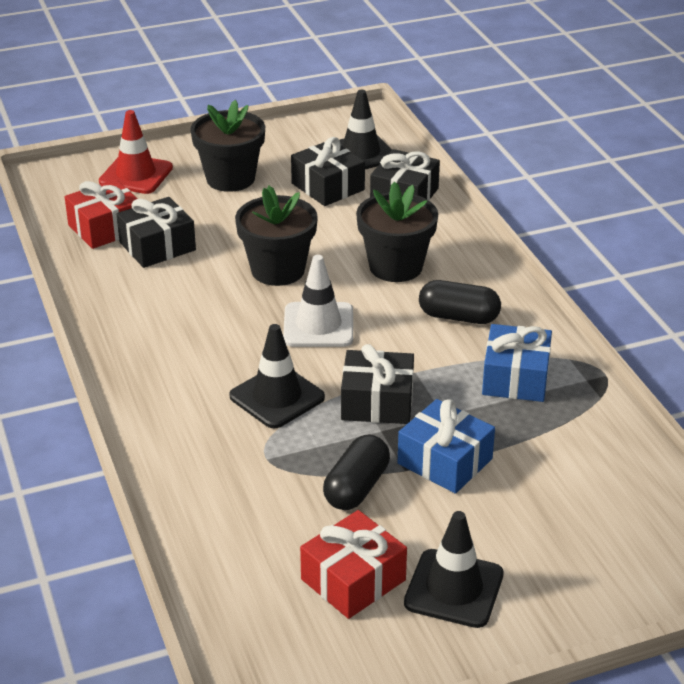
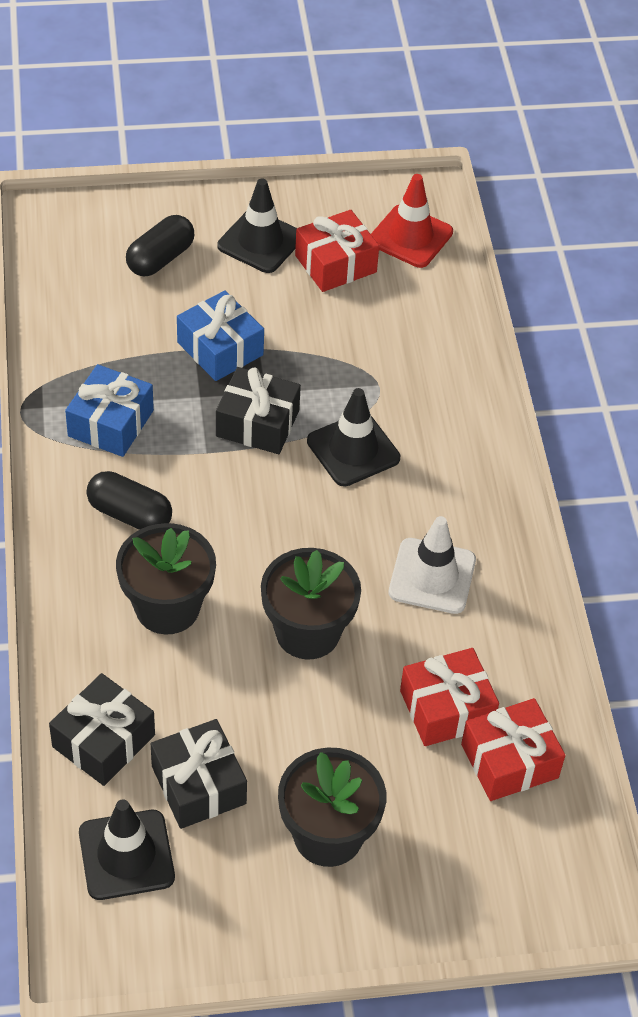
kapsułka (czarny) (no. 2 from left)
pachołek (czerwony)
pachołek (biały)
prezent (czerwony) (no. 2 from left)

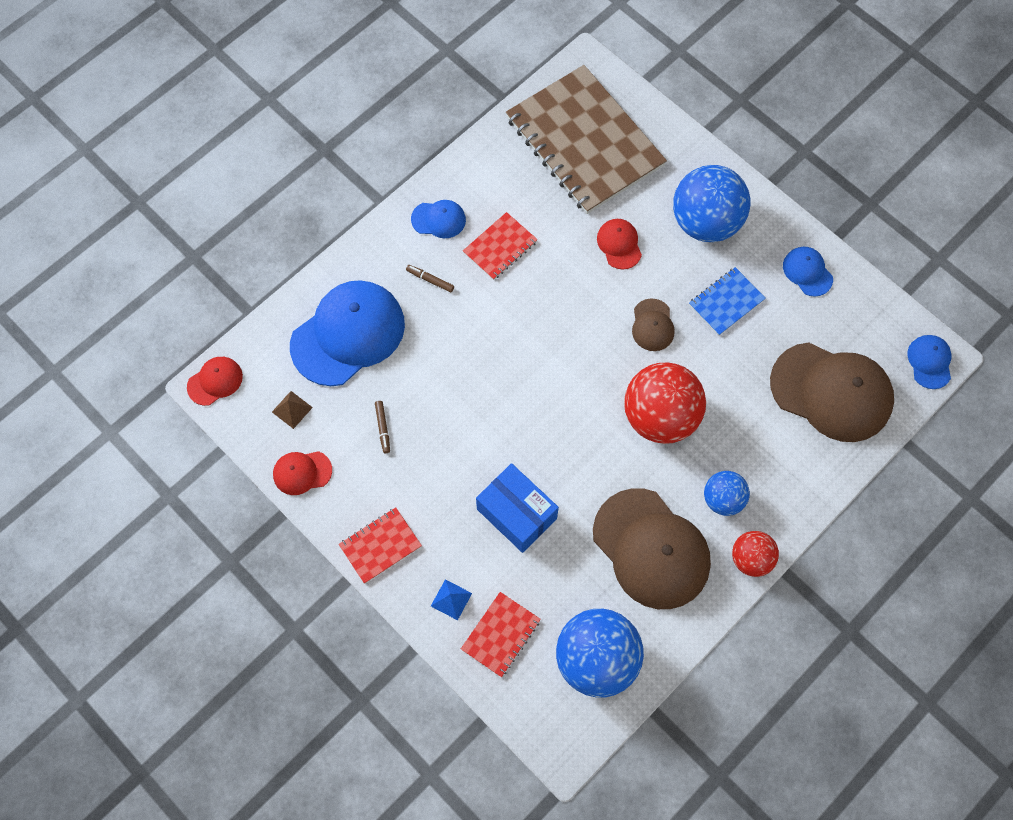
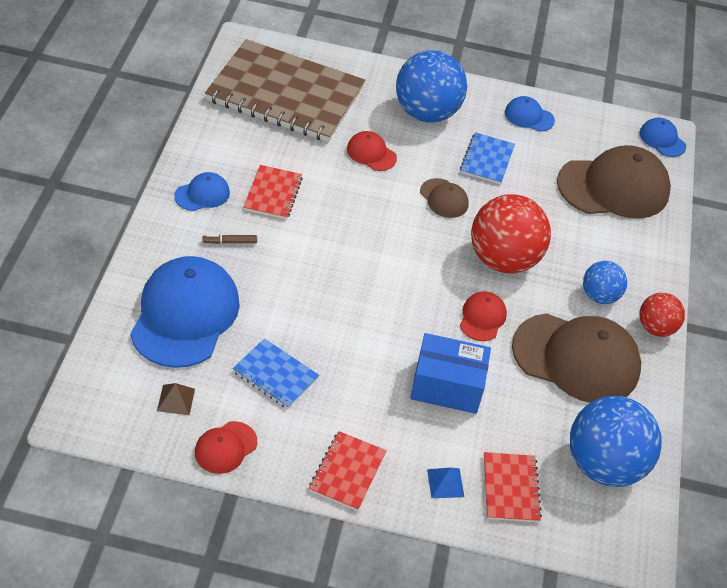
zeszyt (niebieski) (no. 1 from left)
czapka (czerwony) (no. 3 from left)

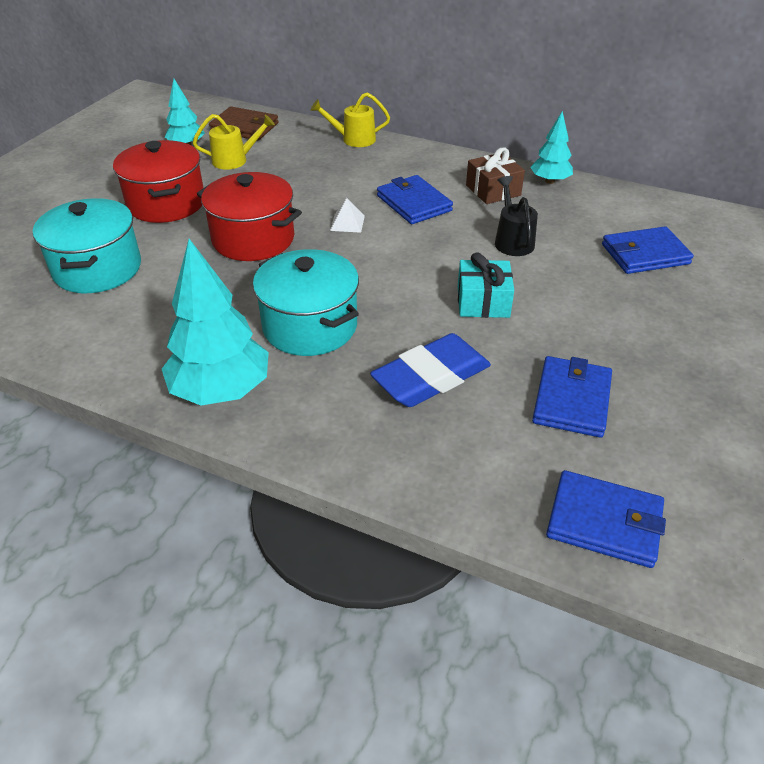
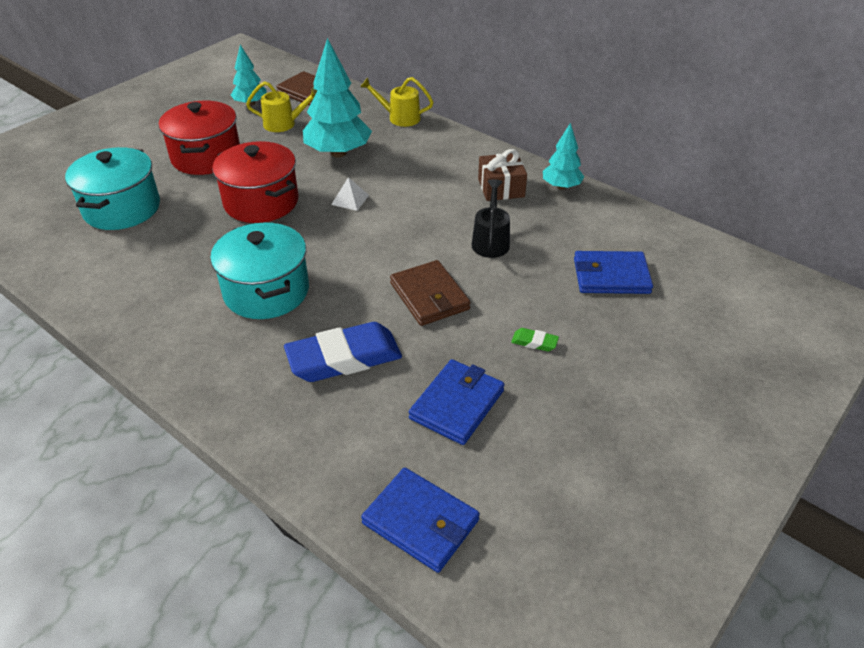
drzewko (turkusowy) (no. 2 from left)
portfel (brązowy) (no. 2 from left)
gumka do mazania (zielony)
portfel (niebieski) (no. 1 from left in the first image)

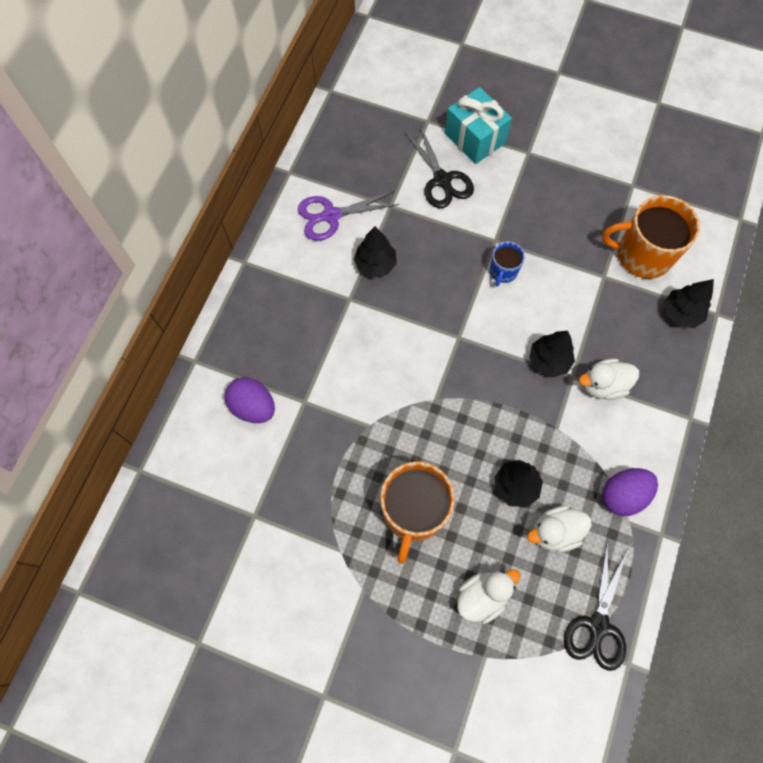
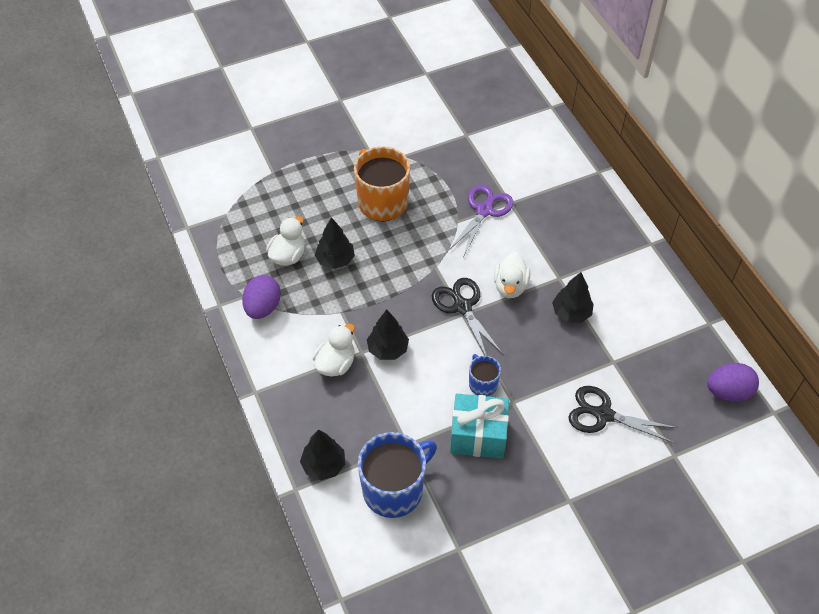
kubek (niebieski) (no. 1 from left)
nożyczki (czarny) (no. 1 from left)
nożyczki (fioletowy)
prezent (turkusowy)
kaczka (biały) (no. 3 from left)
jajko (fioletowy) (no. 2 from left)

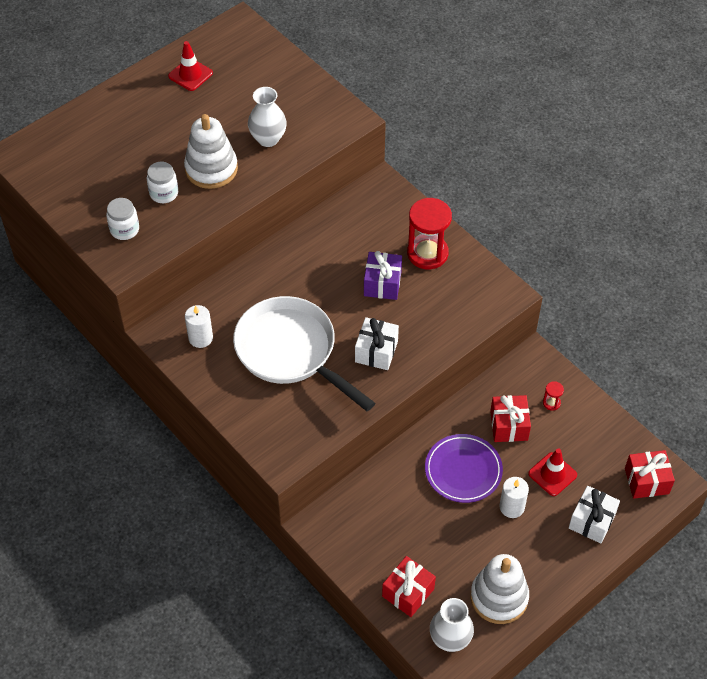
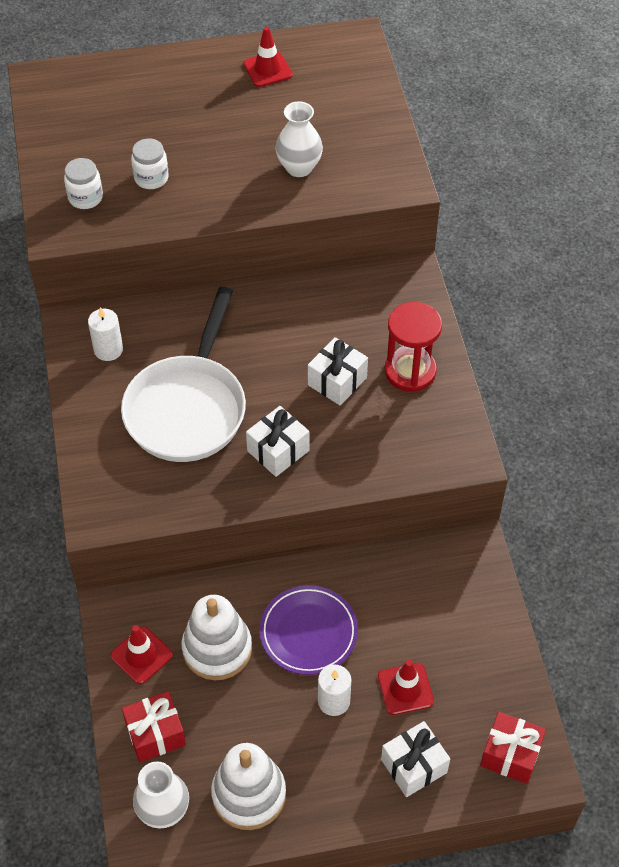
pachołek (czerwony) (no. 1 from left)
patelnia (biały)
zabawka nakładanka (biały) (no. 1 from left)
prezent (biały) (no. 2 from left)
prezent (czerwony) (no. 2 from left in the first image)
klepsydra (czerwony) (no. 2 from left in the first image)

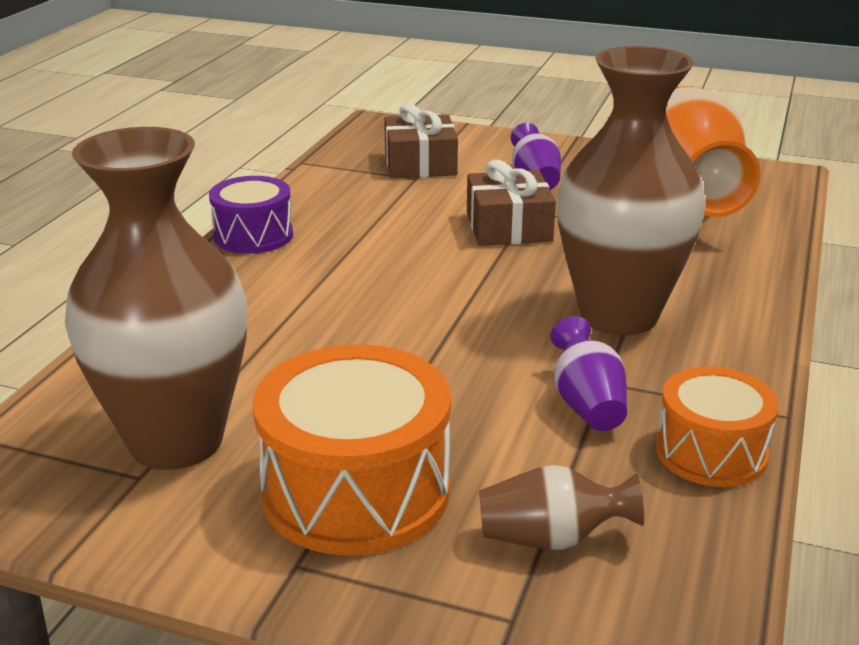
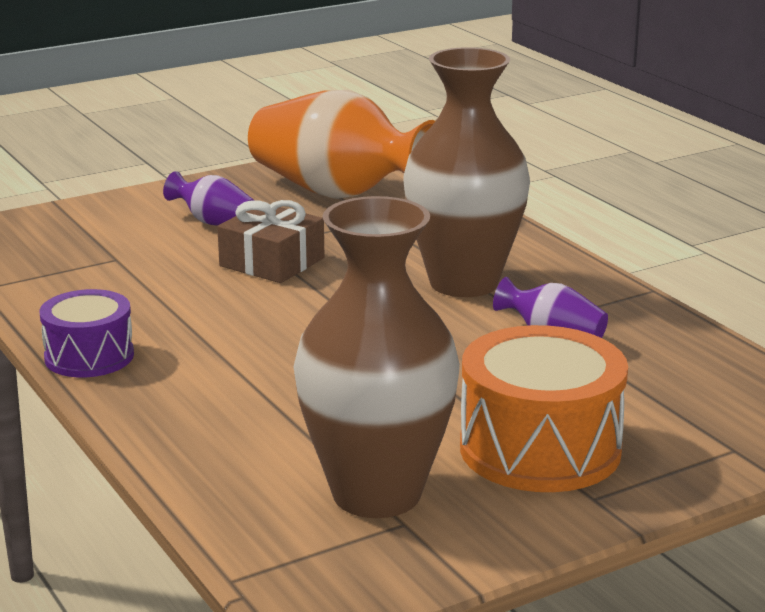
prezent (brązowy) (no. 1 from left in the first image)
wazon (brązowy) (no. 2 from left in the first image)
bęben (pomarańczowy) (no. 2 from left in the first image)

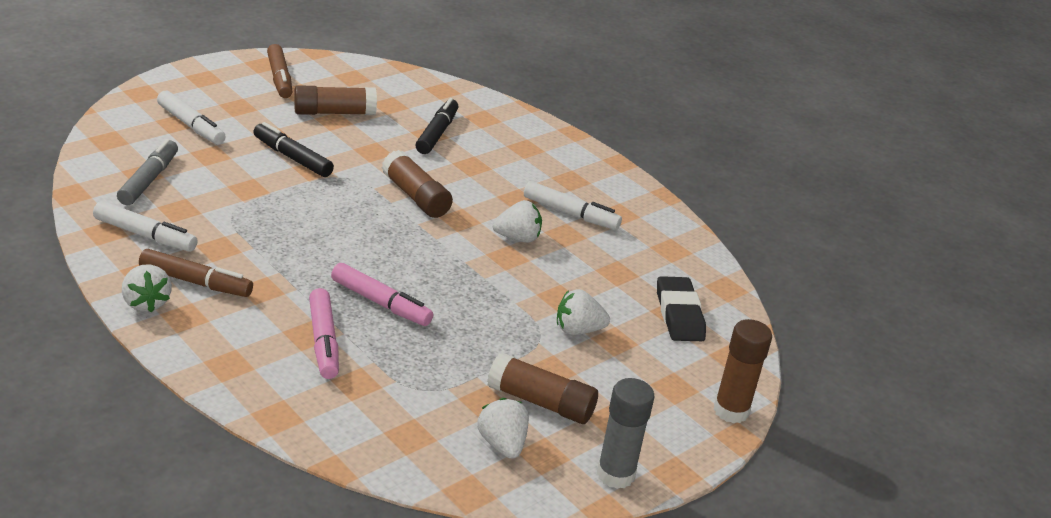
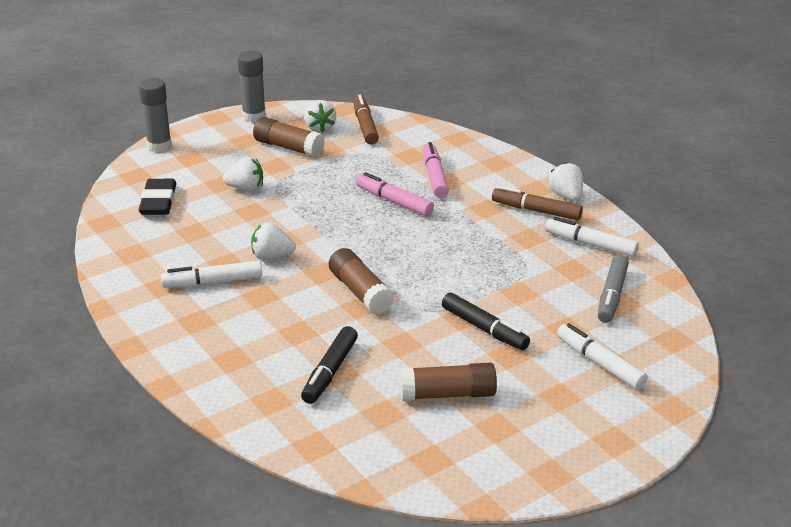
klej w sztyfcie (szary) (no. 1 from left)
flamaster (biały) (no. 1 from left)
flamaster (brązowy) (no. 1 from left)

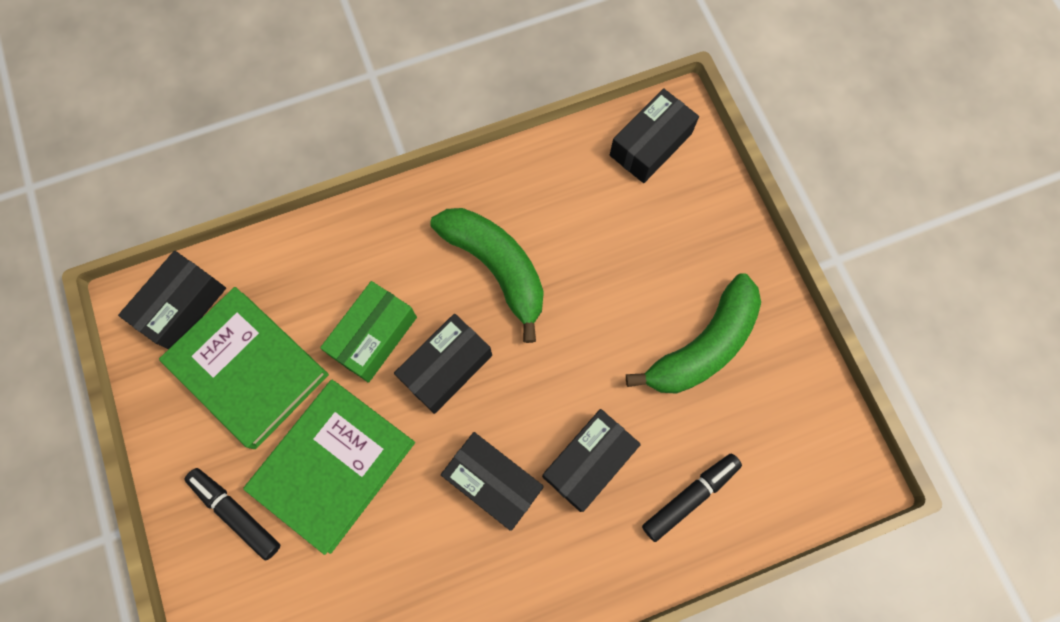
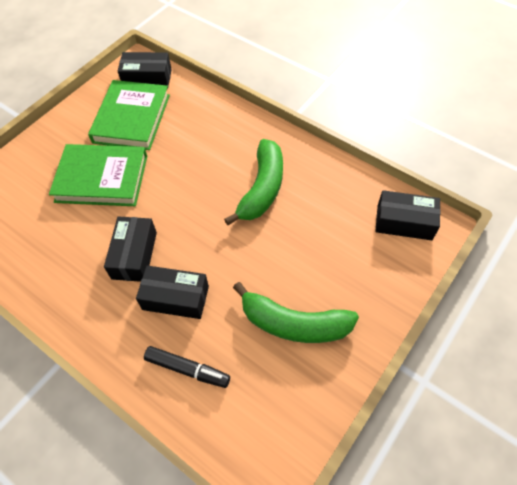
flamaster (czarny) (no. 1 from left in the first image)
pudełko (zielony)
pudełko (czarny) (no. 2 from left in the first image)

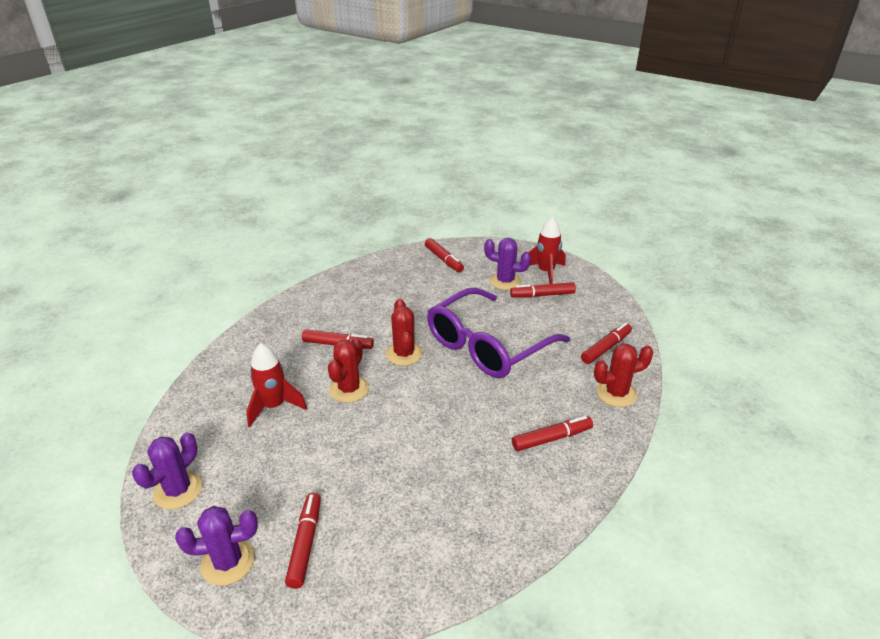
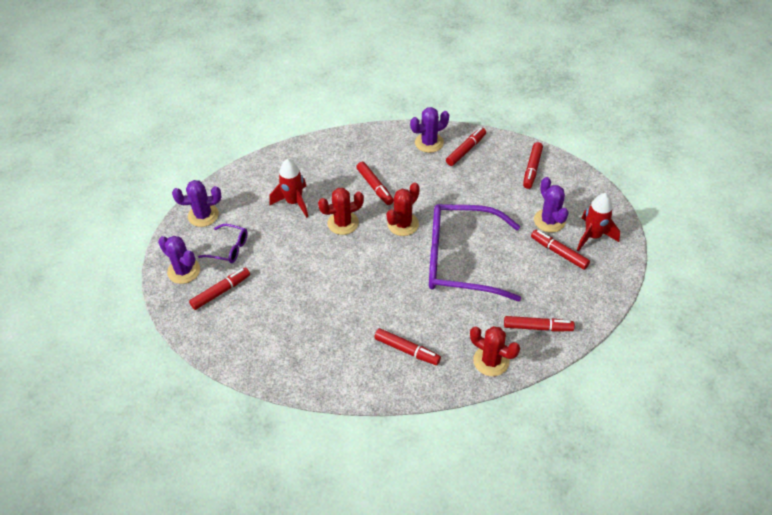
okulary (fioletowy) (no. 1 from left)
kaktus (fioletowy) (no. 3 from left)
flamaster (czerwony) (no. 4 from left)

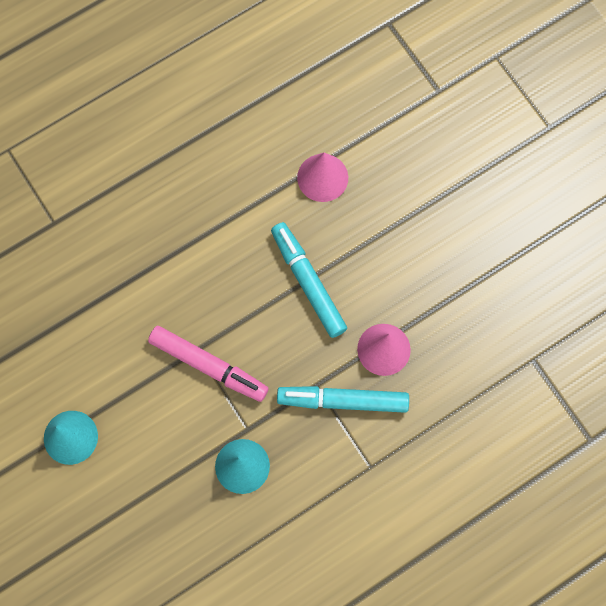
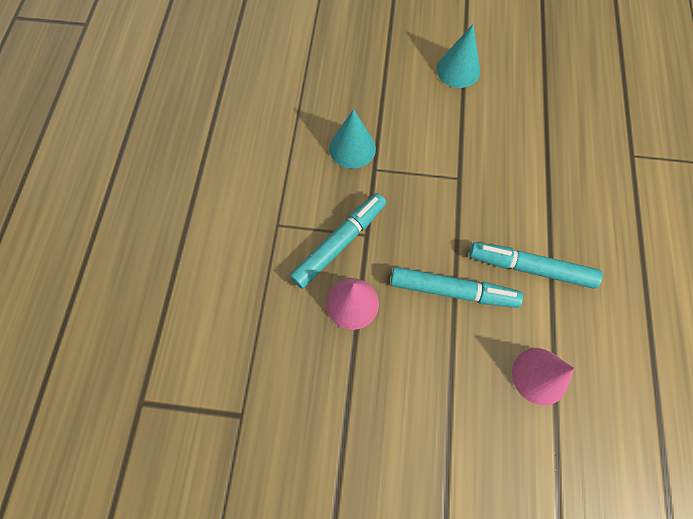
flamaster (turkusowy) (no. 3 from left)
flamaster (różowy)

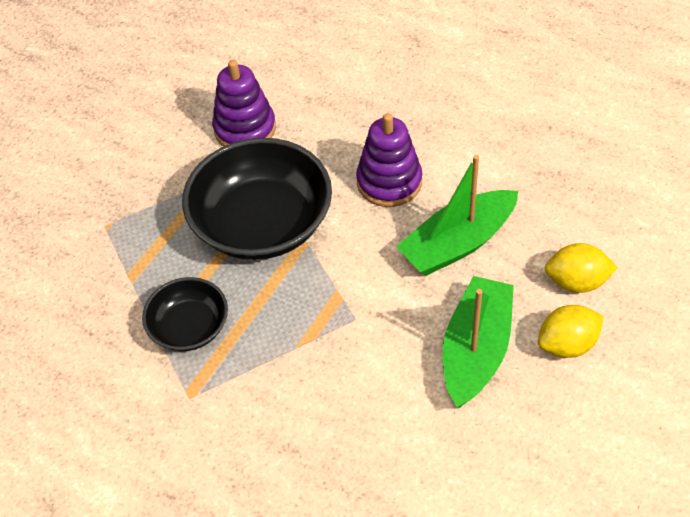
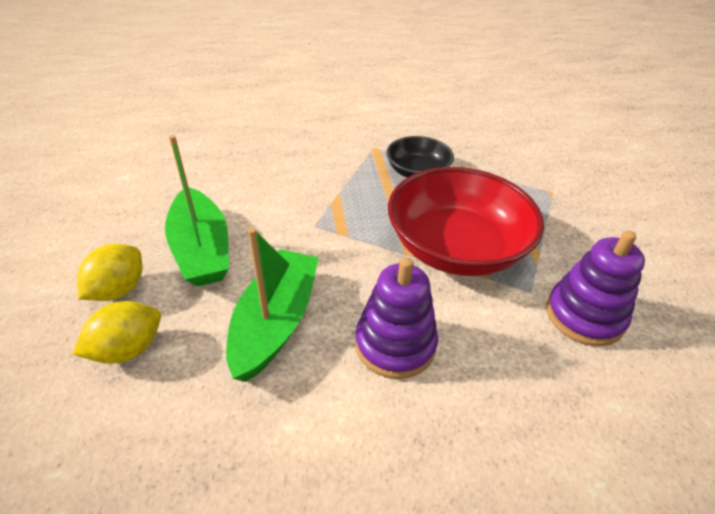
miska (czerwony)

